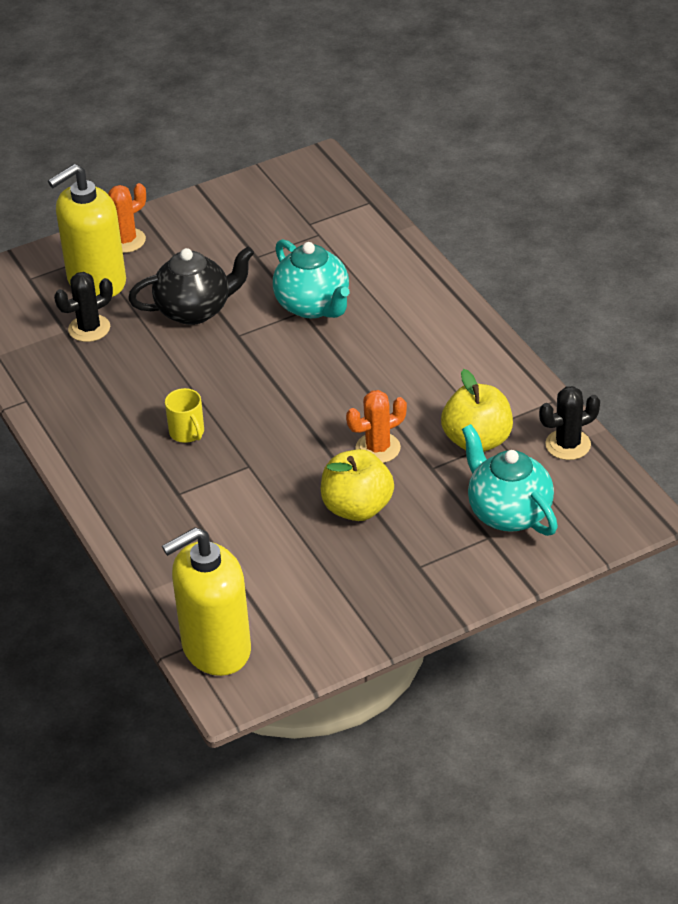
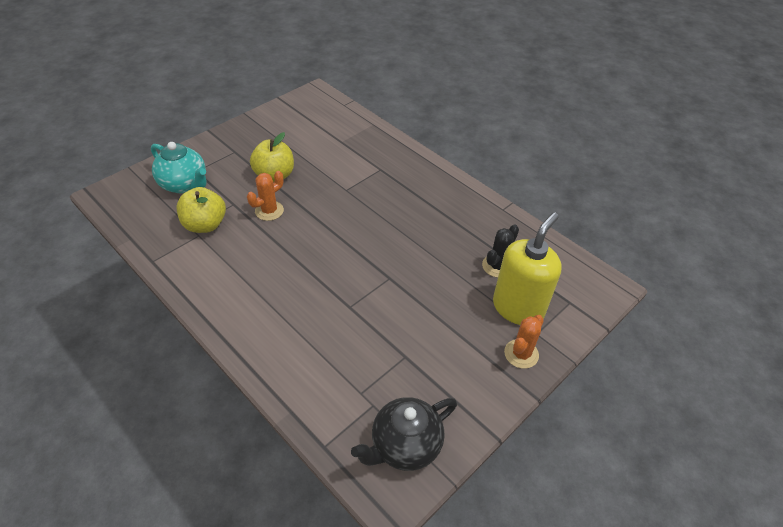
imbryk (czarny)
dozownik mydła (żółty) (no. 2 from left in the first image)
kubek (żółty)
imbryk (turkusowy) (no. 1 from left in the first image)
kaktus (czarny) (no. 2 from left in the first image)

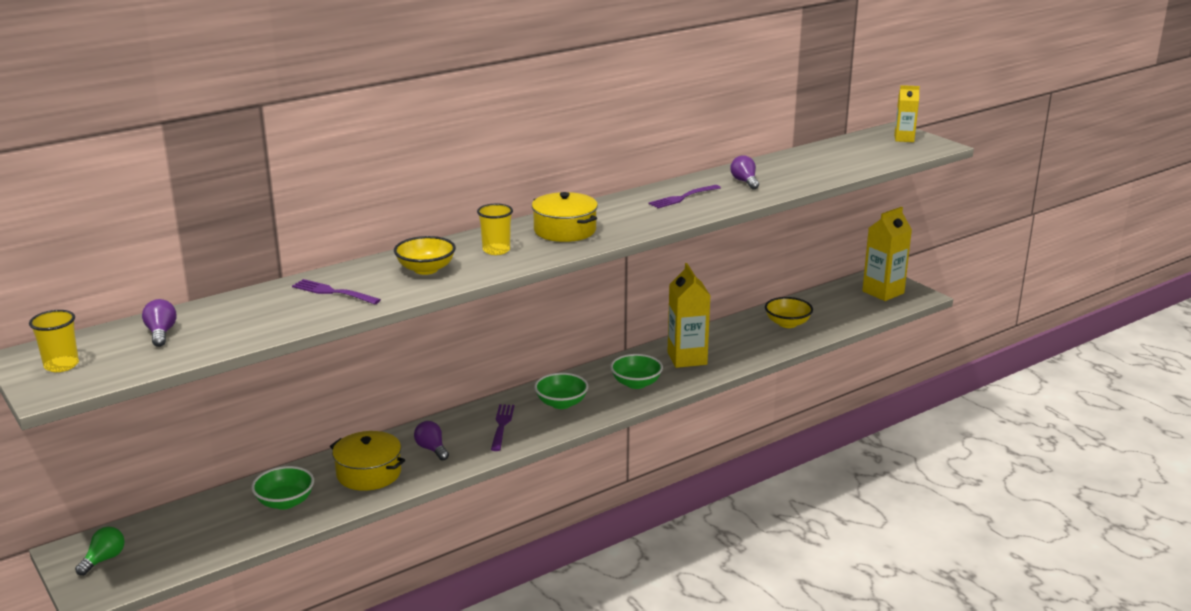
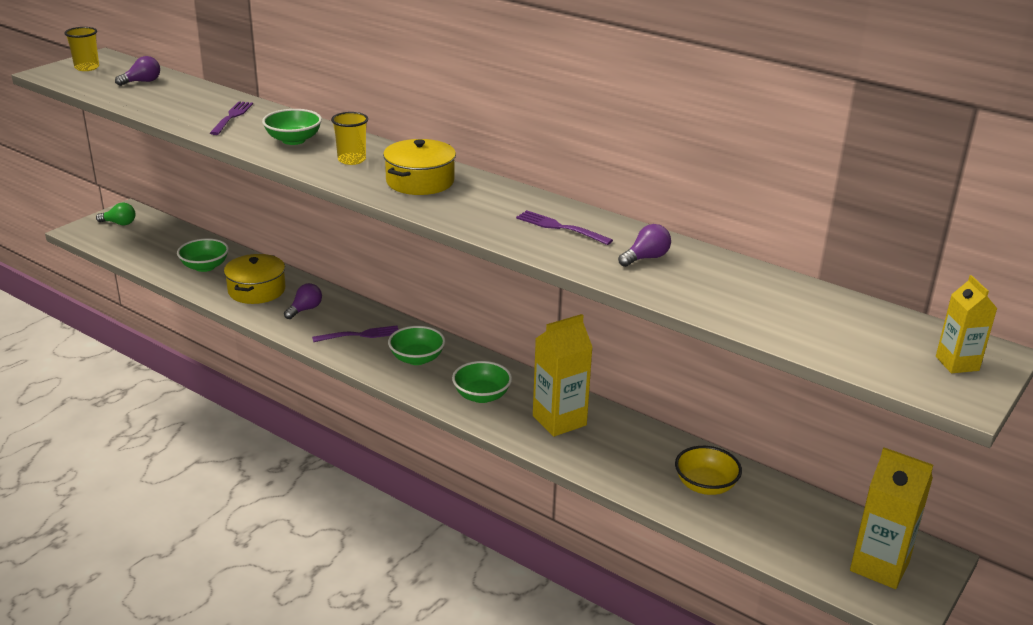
miska (zielony) (no. 2 from left)

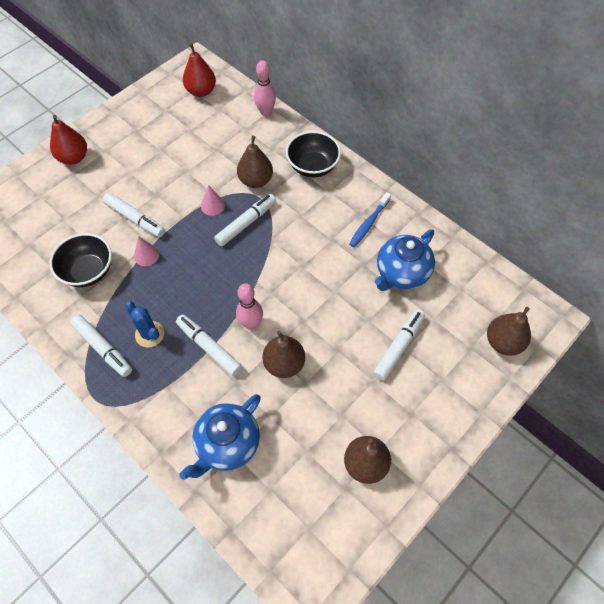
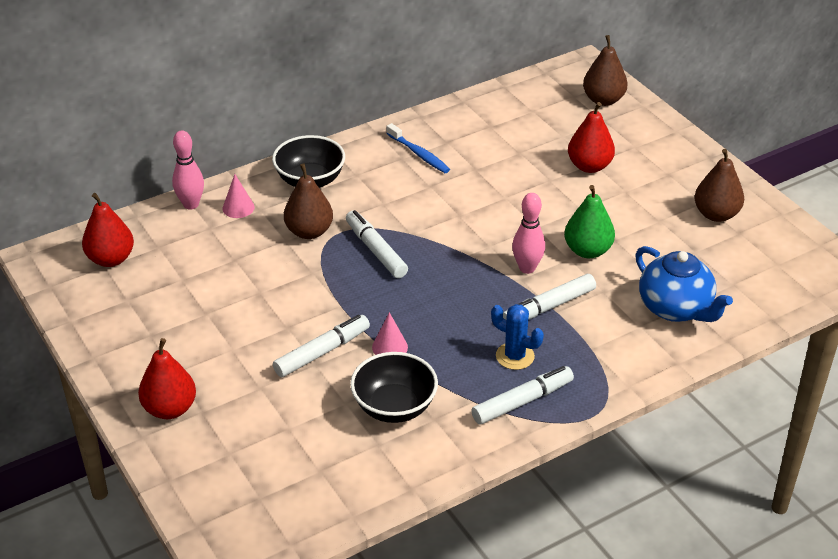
stożek (różowy) (no. 1 from left)
kaktus (niebieski)
gruszka (zielony)
gruszka (czerwony) (no. 3 from left)
imbryk (niebieski) (no. 2 from left in the first image)

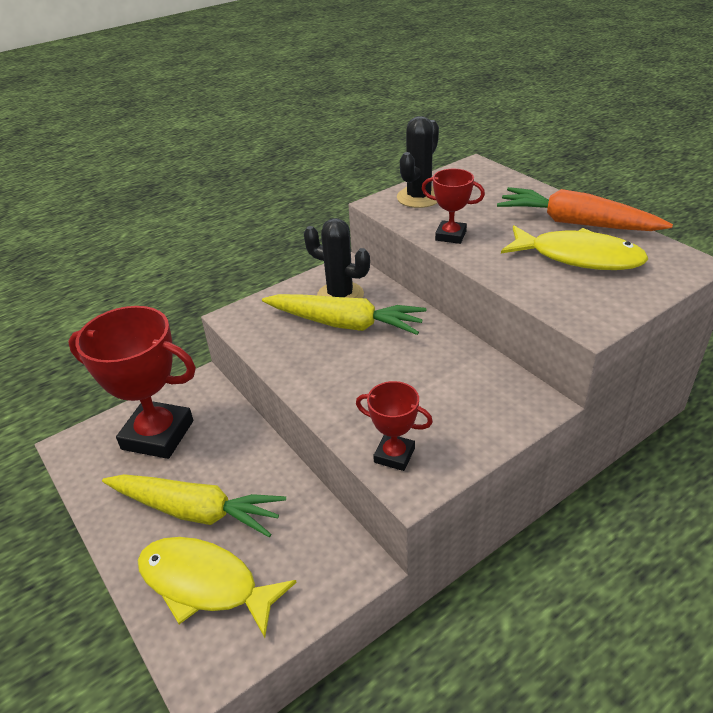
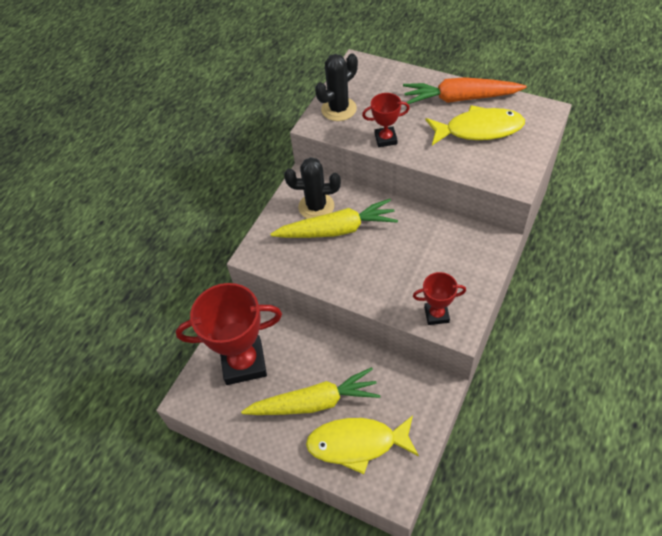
kaktus (czarny) (no. 2 from left)

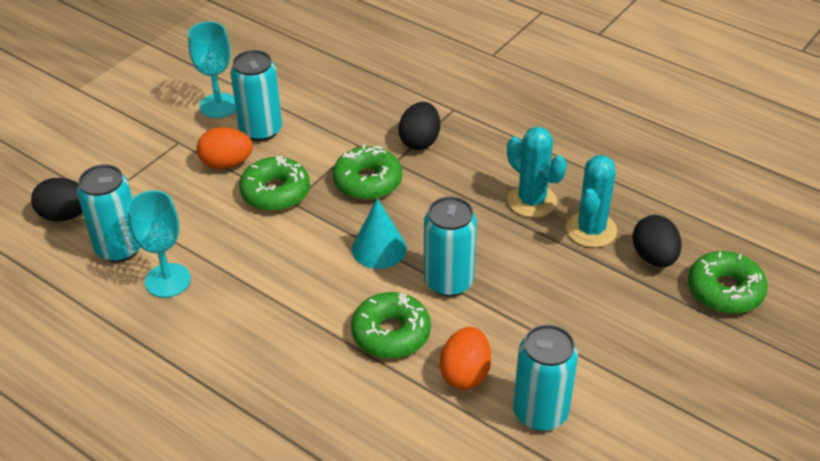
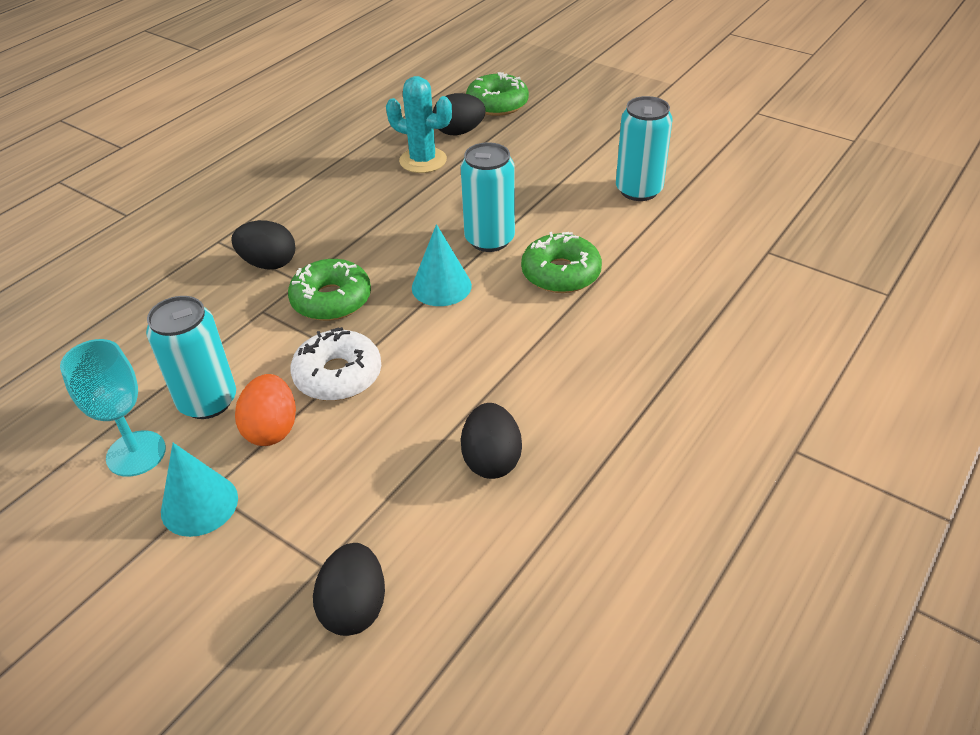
stożek (turkusowy) (no. 1 from left)
donut (biały)
jajko (czarny) (no. 4 from left)
puszka (turkusowy) (no. 1 from left in the first image)
jajko (pomarańczowy) (no. 2 from left in the first image)
kaktus (turkusowy) (no. 1 from left in the first image)

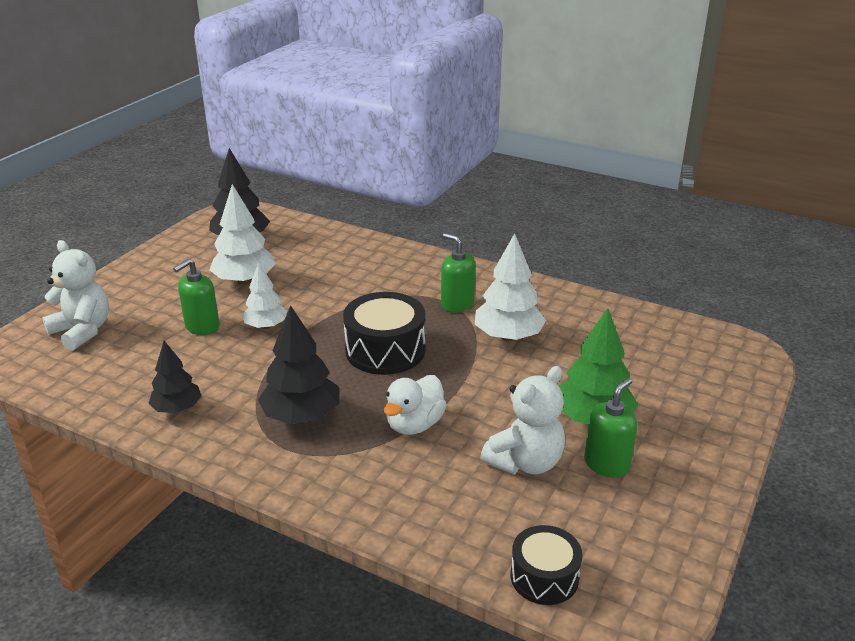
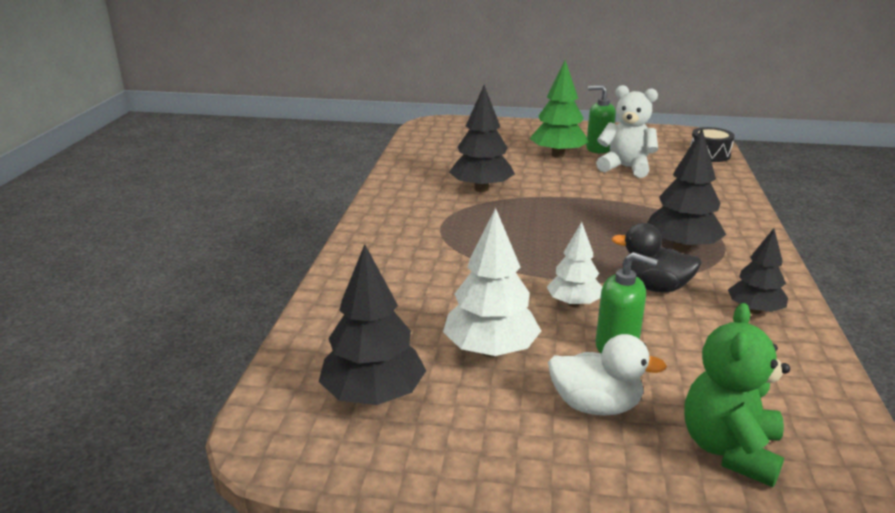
drzewko (czarny) (no. 2 from left)
kaczka (biały)
kaczka (czarny)
miś (zielony)
bęben (czarny) (no. 1 from left in the first image)
dozownik mydła (zielony) (no. 2 from left in the first image)

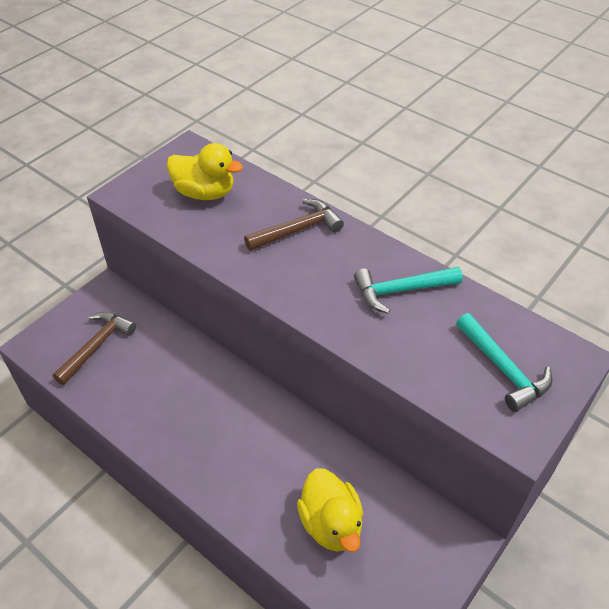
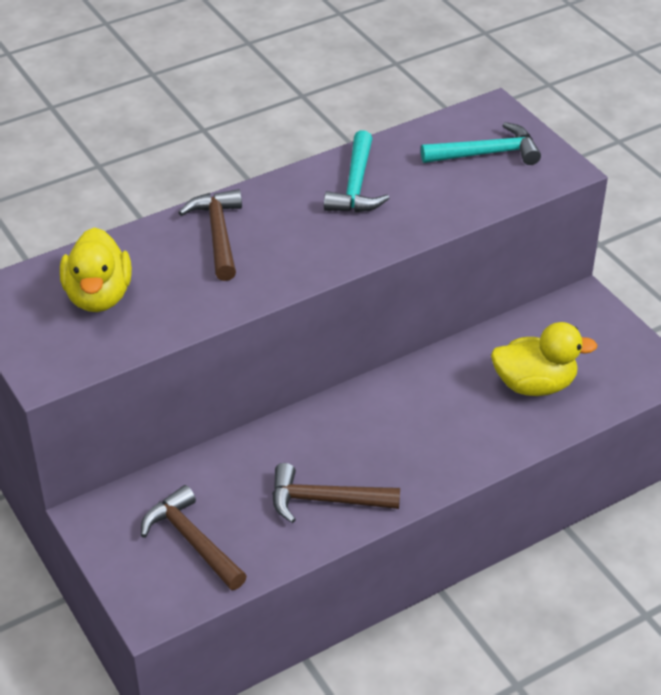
kaczka (żółty) (no. 1 from left)
młotek (brązowy) (no. 3 from left)

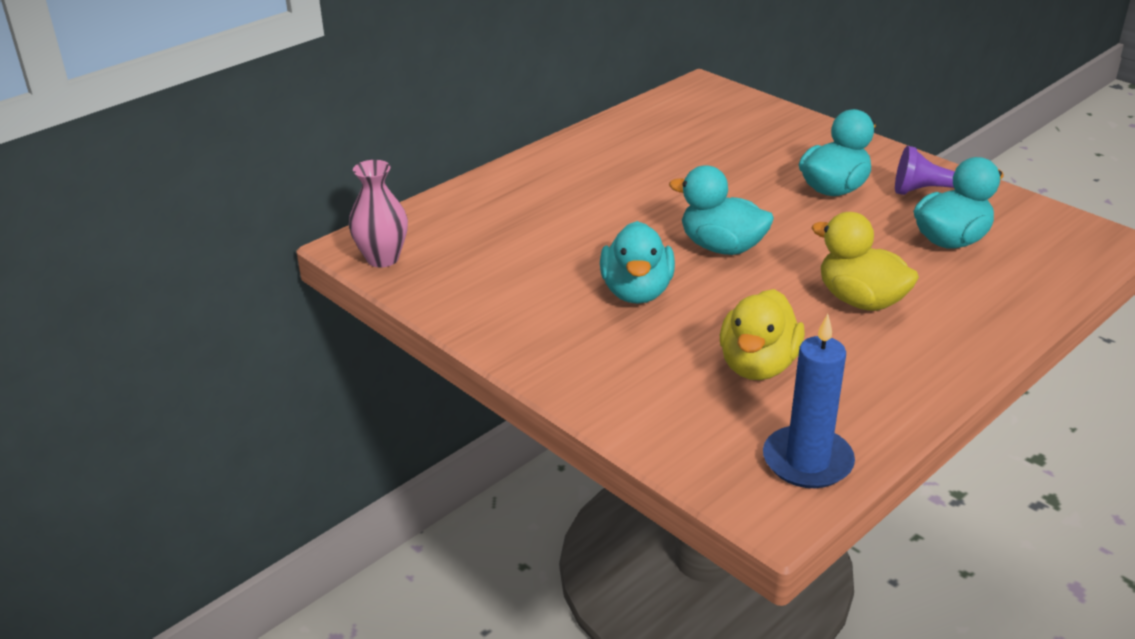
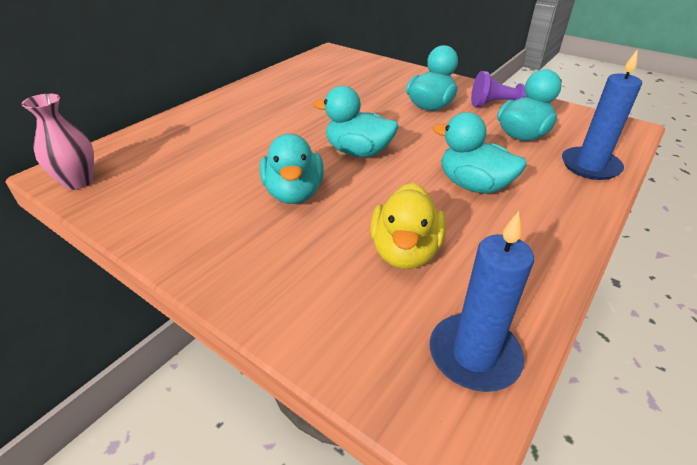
kaczka (turkusowy) (no. 4 from left)
świeca (niebieski) (no. 2 from left)

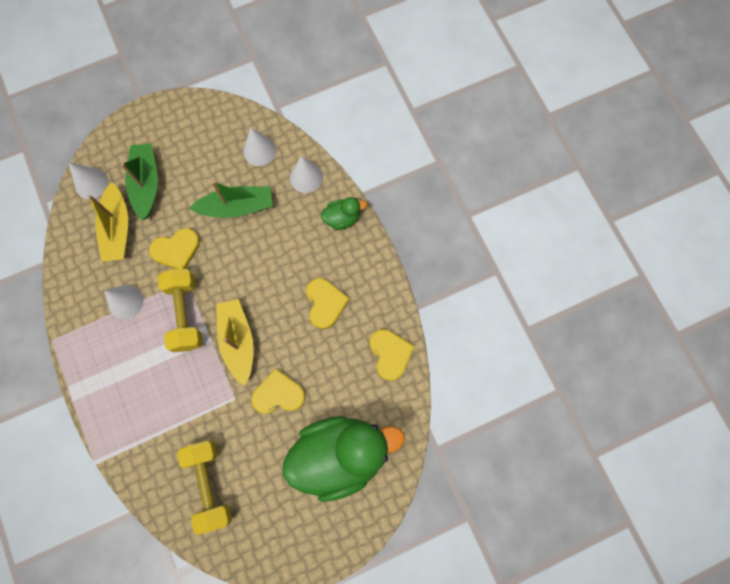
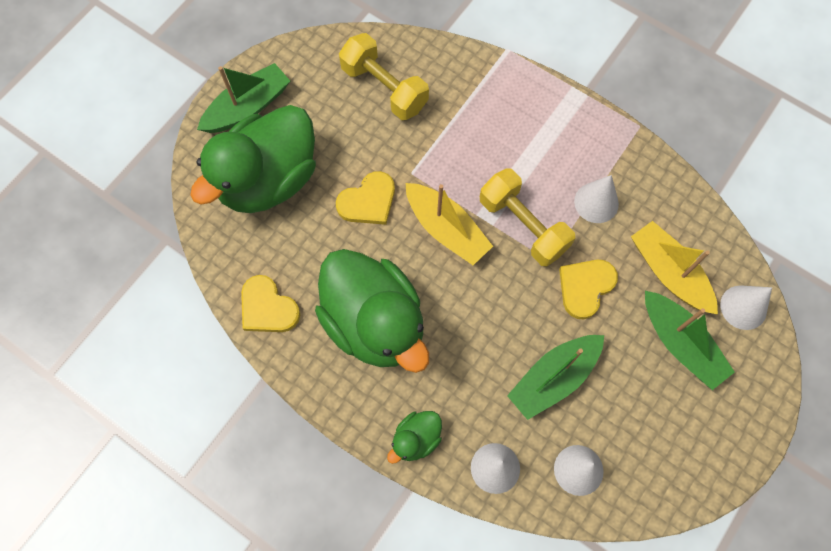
łódka (zielony) (no. 1 from left)
kaczka (zielony) (no. 2 from left)

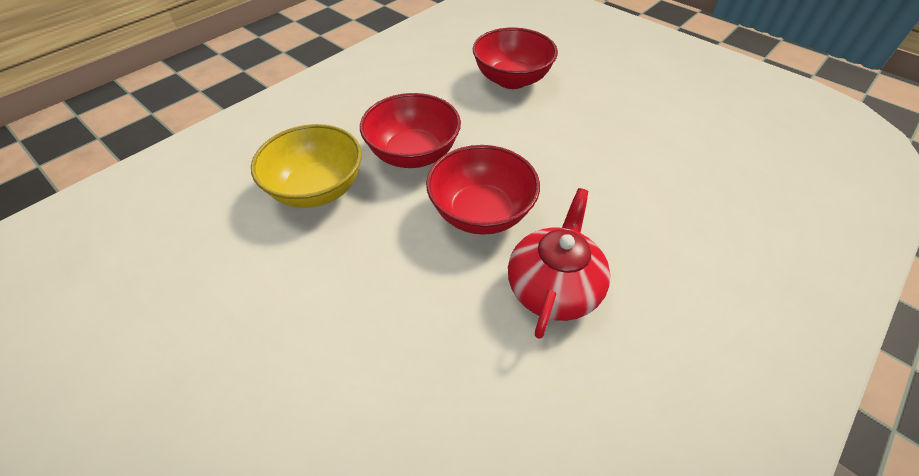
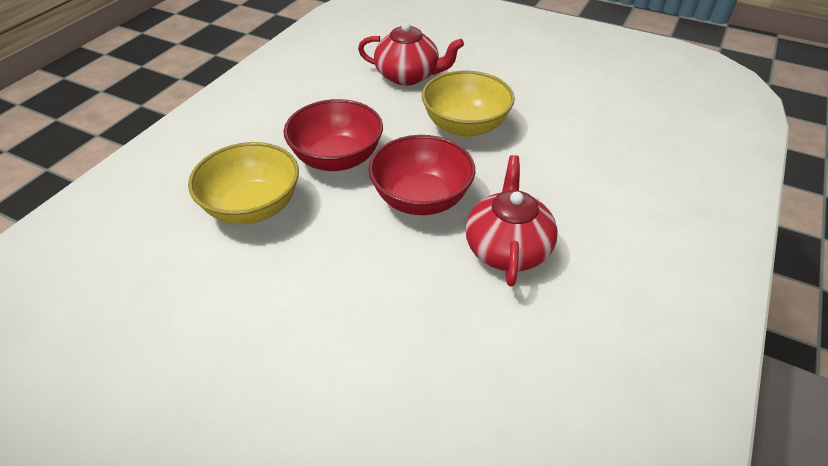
imbryk (czerwony) (no. 1 from left)
miska (żółty) (no. 2 from left)

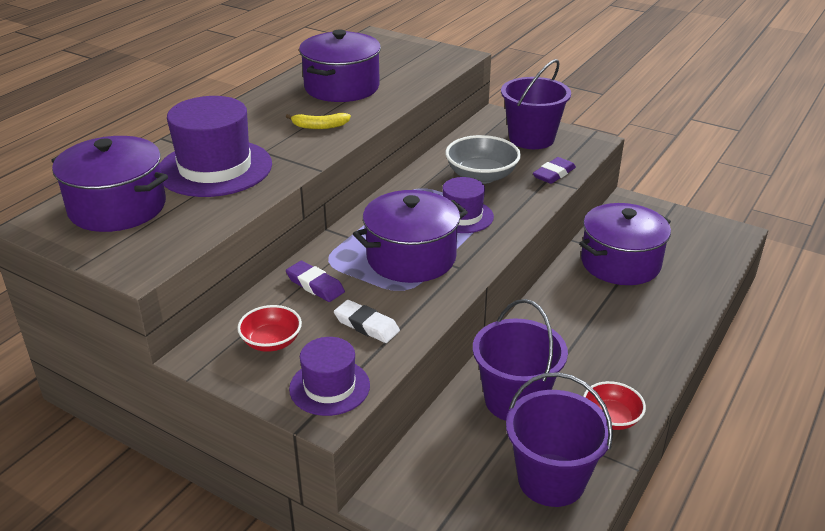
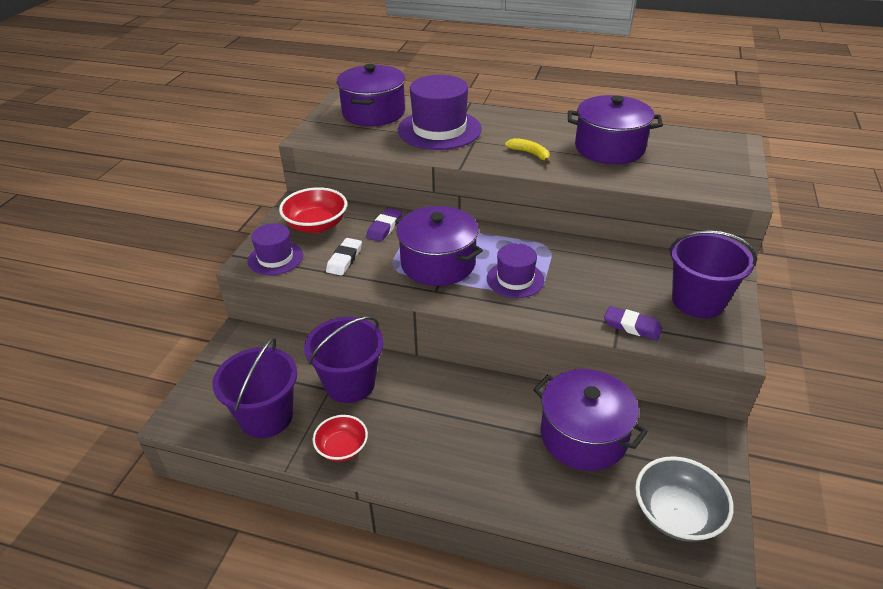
miska (czerwony) (no. 1 from left)
banan (żółty)
miska (szary)

